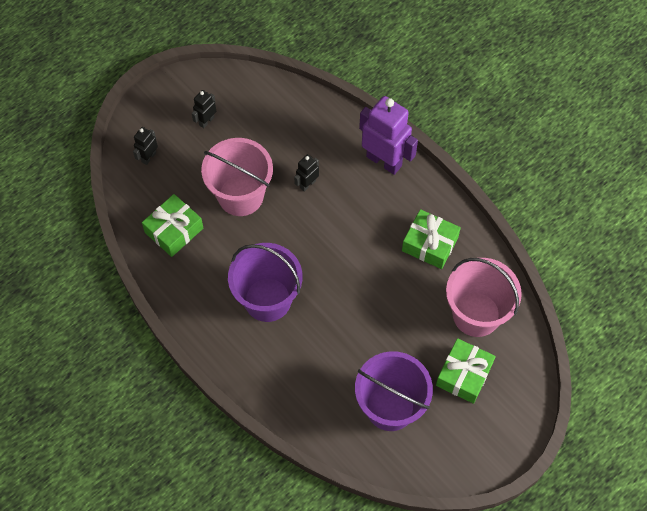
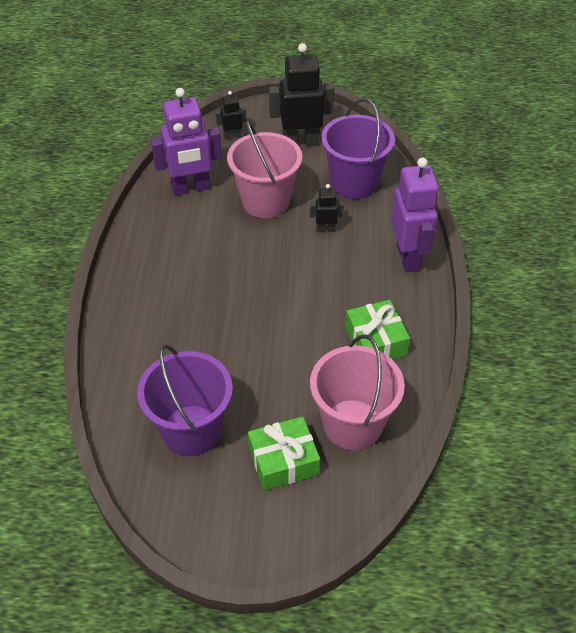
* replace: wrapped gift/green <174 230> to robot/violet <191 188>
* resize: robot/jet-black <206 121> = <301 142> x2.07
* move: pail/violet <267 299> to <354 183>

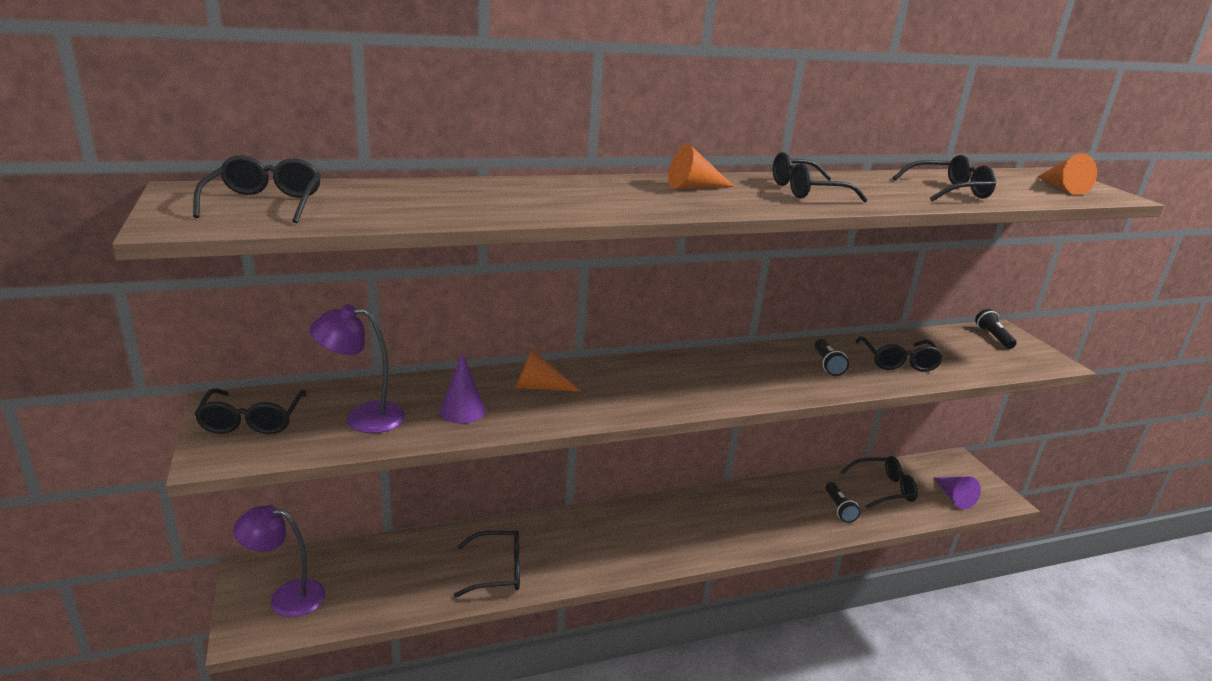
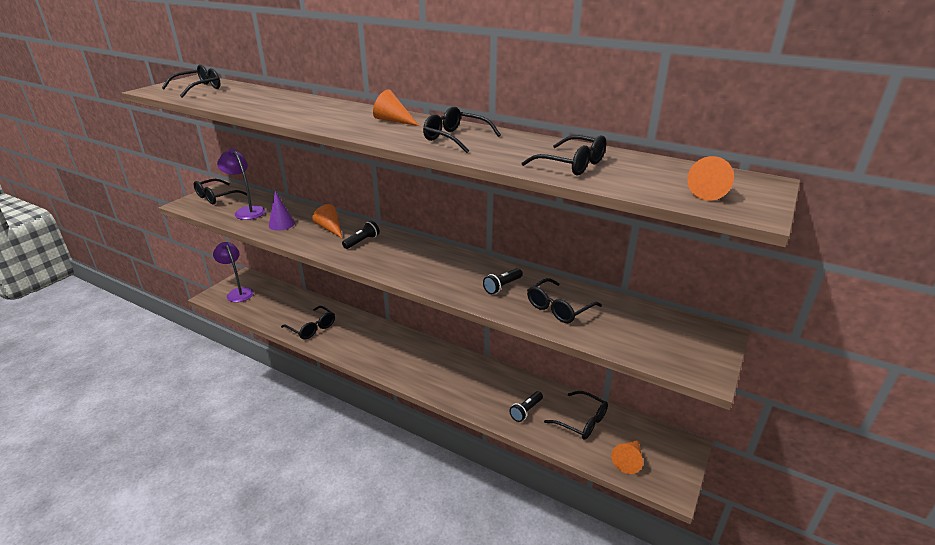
* move: torch/jet-black <993 337> to <362 241>
* recolor: cone shape/violet <953 497> to cone shape/orange-coloured <628 460>

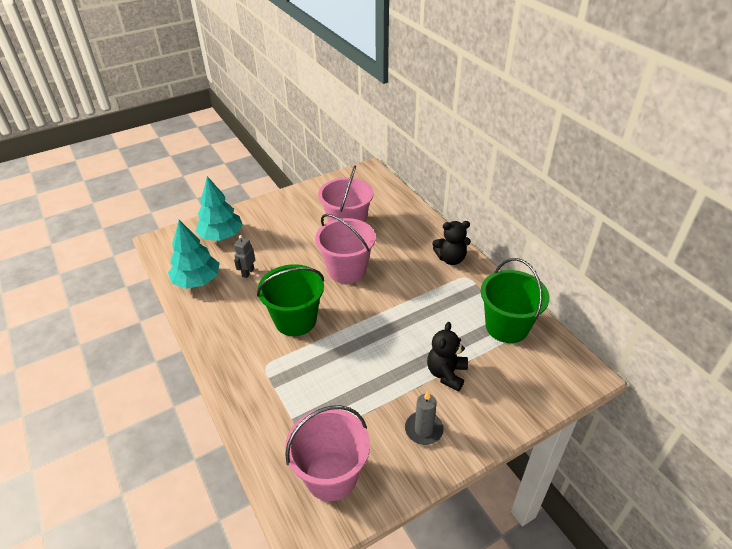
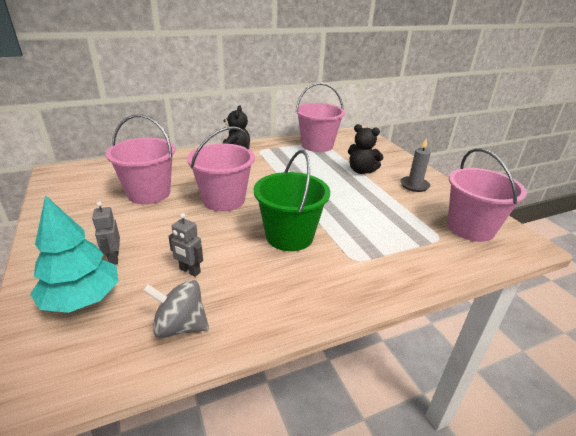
* insert: robot/gray <113 258>
* replace: fir tree/aqua <197 281> to whirligig/gray <180 326>
* recolor: pail/green <507 326> to pail/rose-pink <317 145>

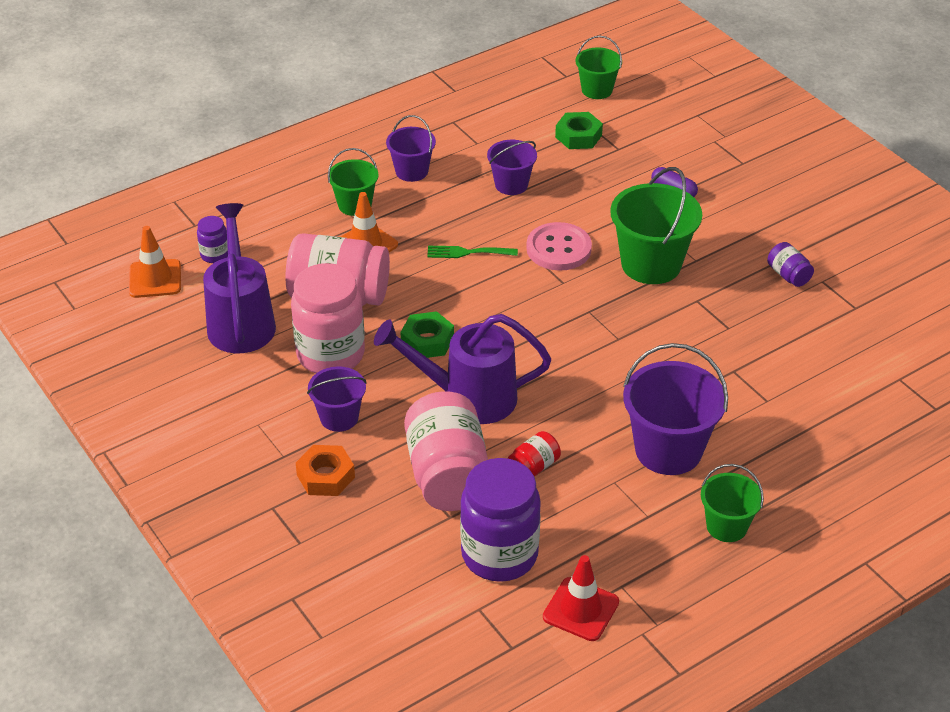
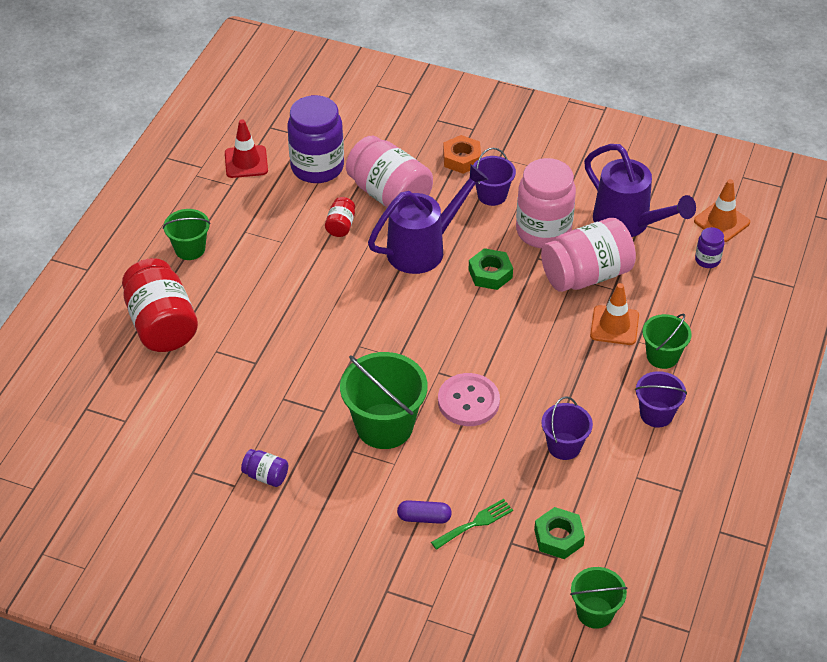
* insert: jar/red <162 325>
* move: table fork/green <467 252> to <475 523>
* delete: pail/violet <668 450>

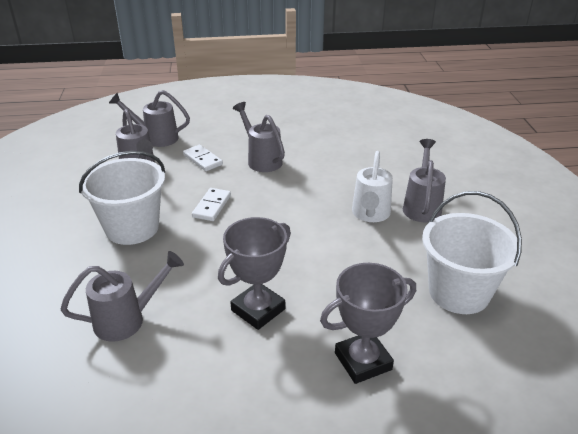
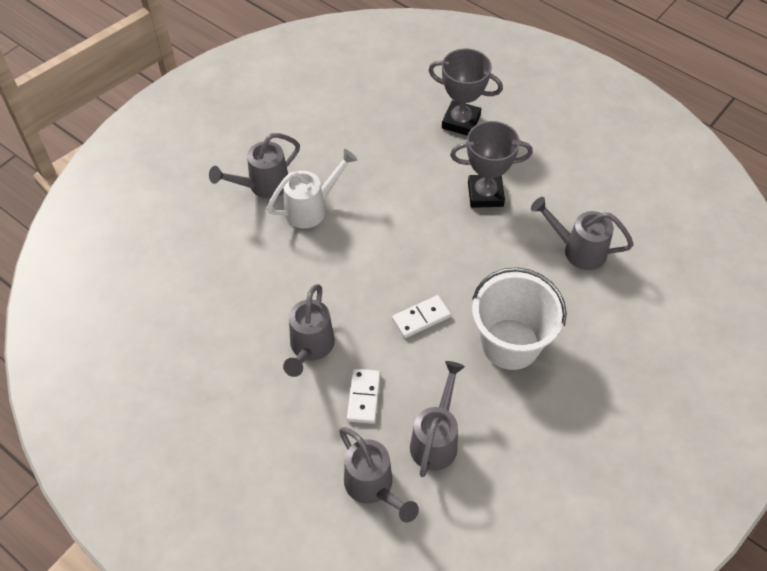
* delete: pail/pure white <459 292>

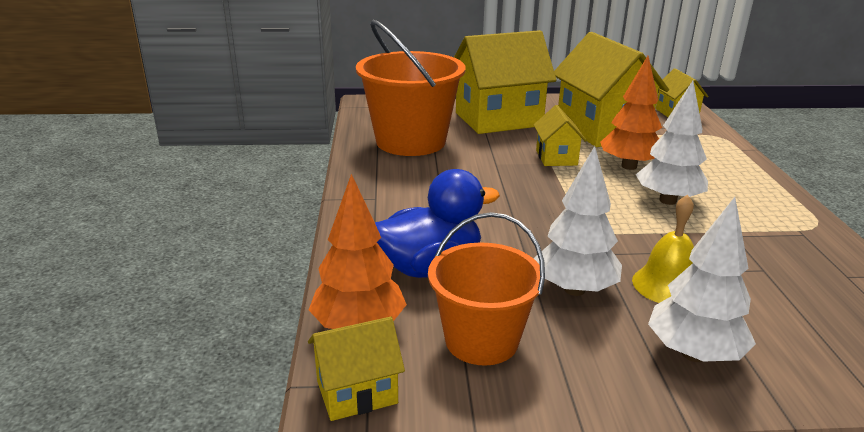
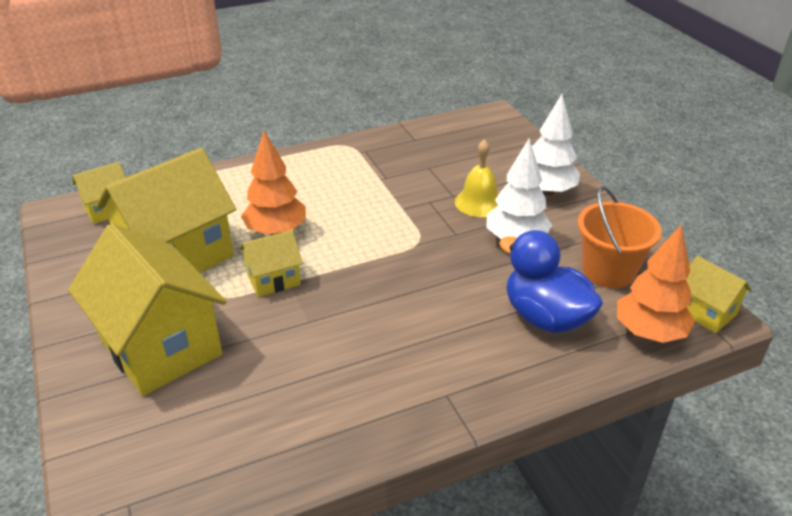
* delete: pail/orange-coloured <410 141>
* delete: fir tree/pure white <668 200>

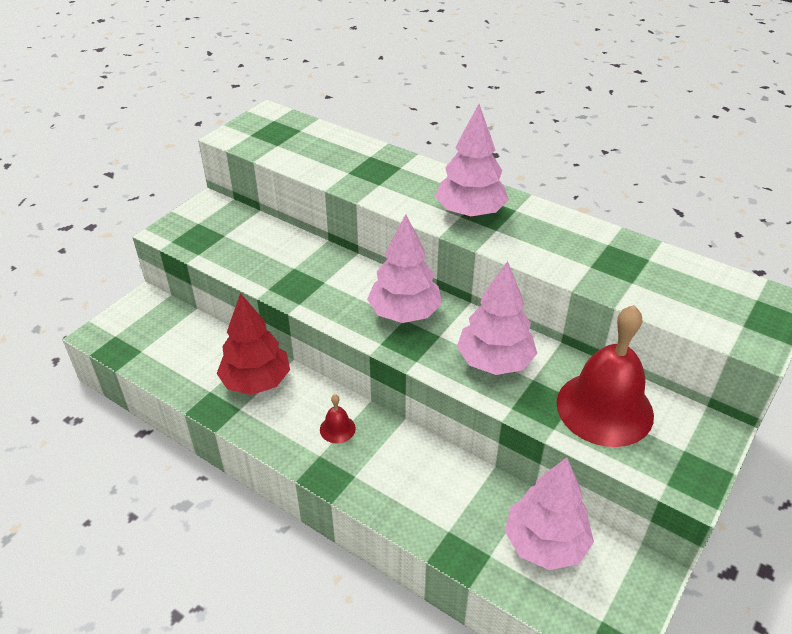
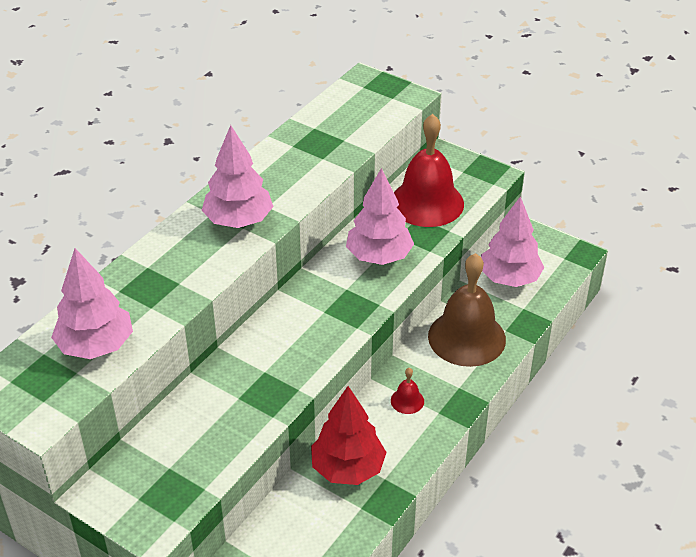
* move: fir tree/rose-pink <404 313> to <96 346>
* insert: hand bell/brown <466 337>

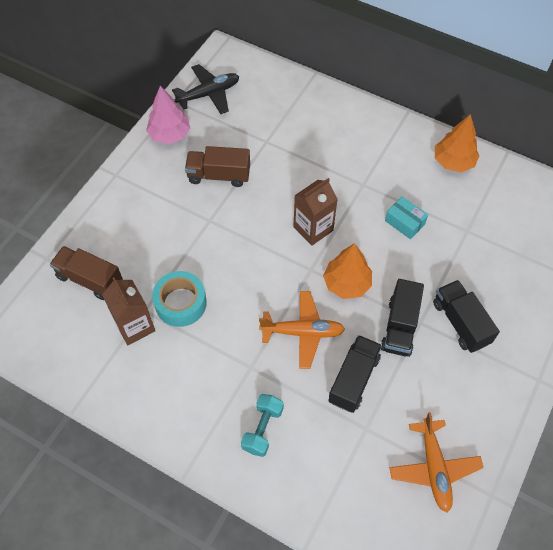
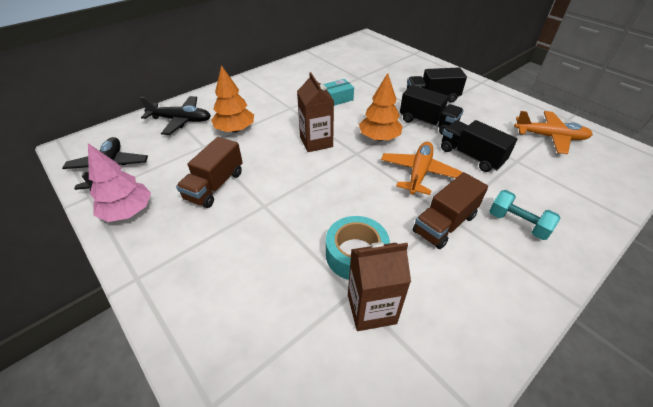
* insert: plane/jet-black <181 120>
* move: fir tree/orange-coloured <453 162> to <235 129>
* move: lorry/brown <90 279> to <444 223>

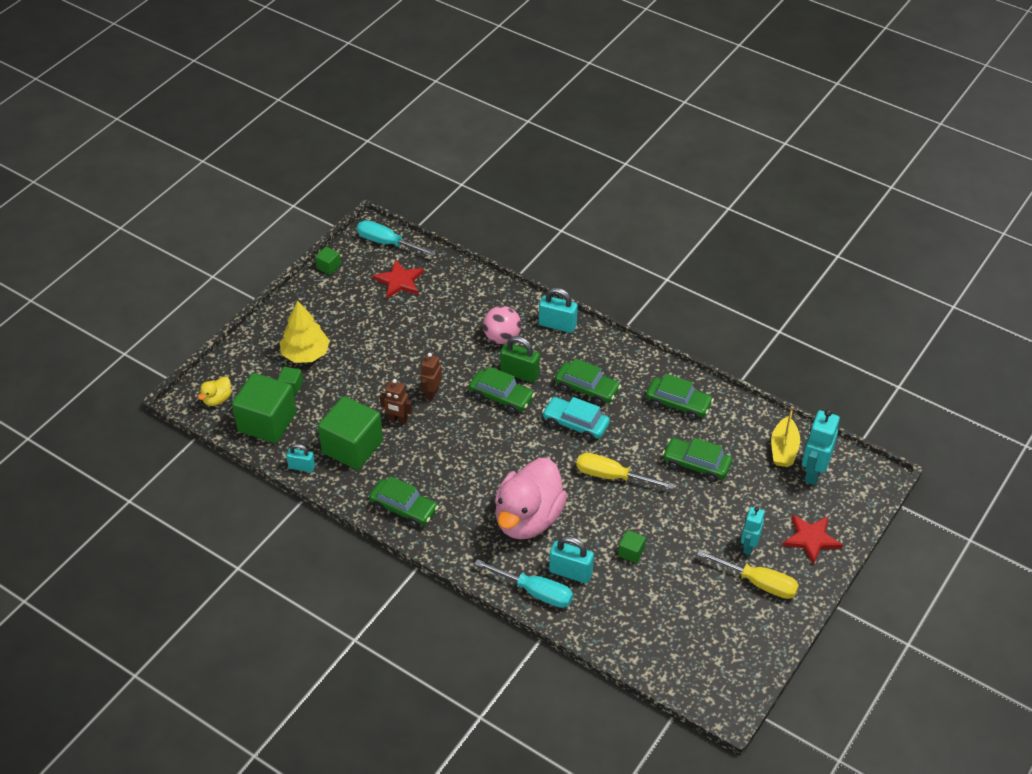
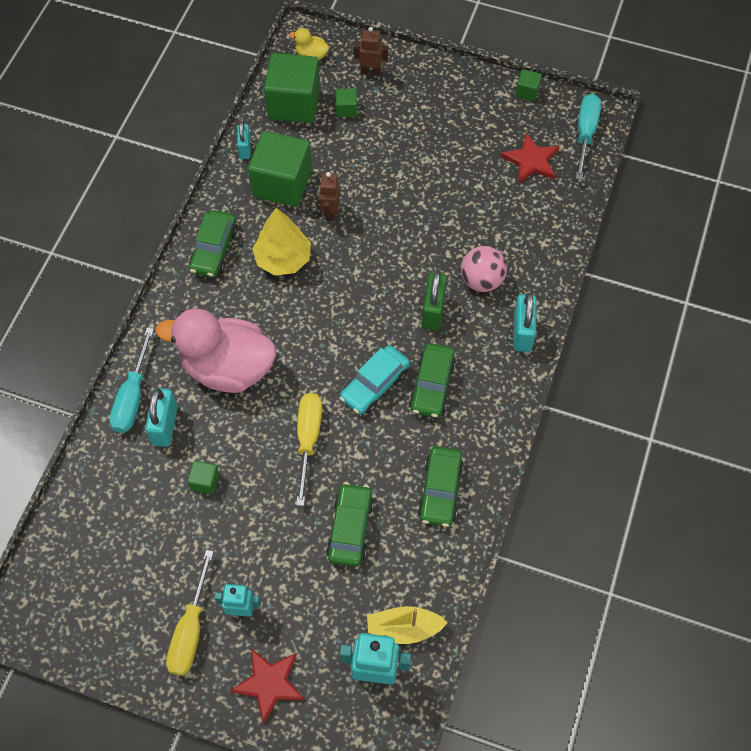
* move: fir tree/bright yellow <305 354> to <283 259>
* rotate: automobile/aqua <575 424> = <375 385> 150 degrees counterclockwise
* move: robot/brown <431 393> to <370 72>
* delete: automobile/green <501 397>

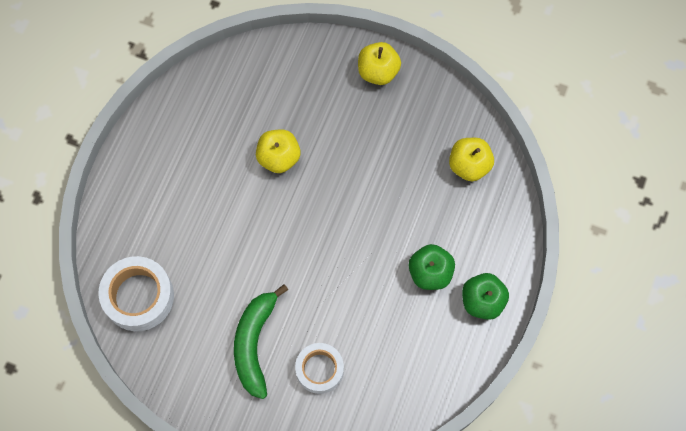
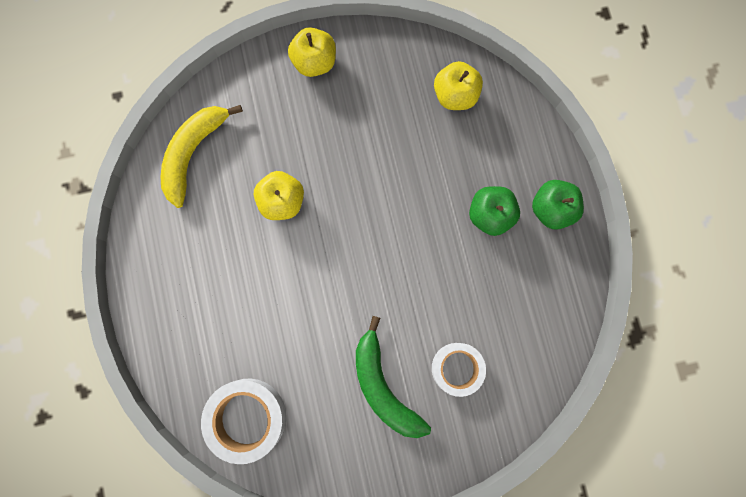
* insert: banana fruit/bright yellow <193 153>

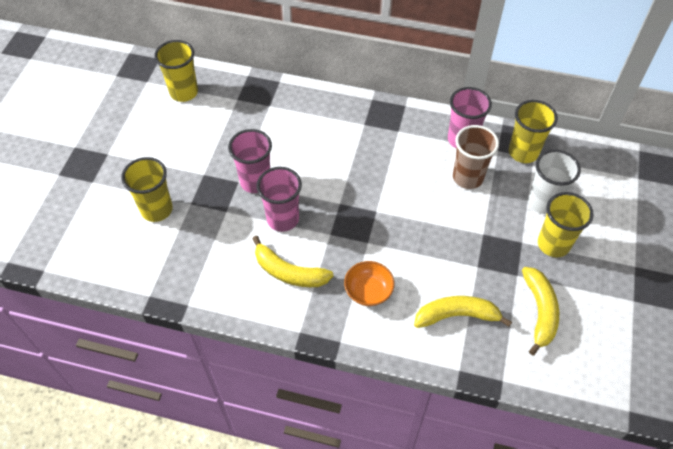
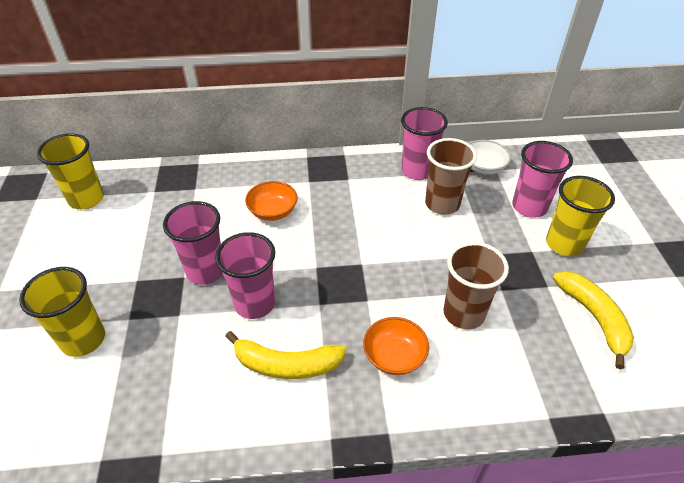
* insert: deep dish/orange-coloured <273 211>
* insert: cup/brown <464 313>
* replace: cup/bright yellow <523 152> to deep dish/pure white <483 167>
* recolor: cup/pure white <543 202> to cup/rose-pink <529 207>
* delete: banana fruit/bright yellow <457 315>

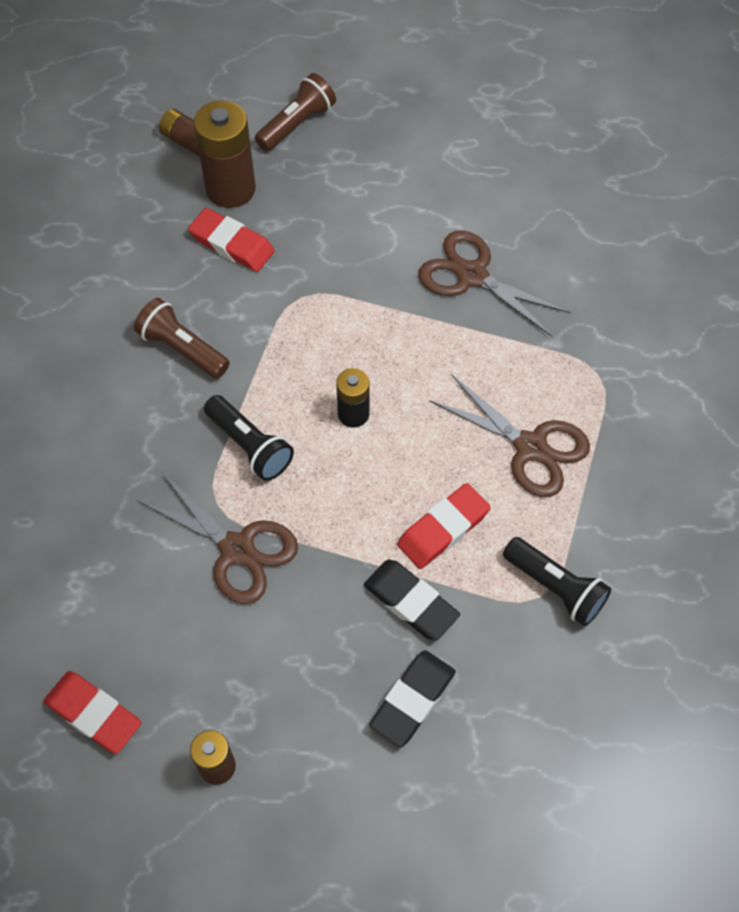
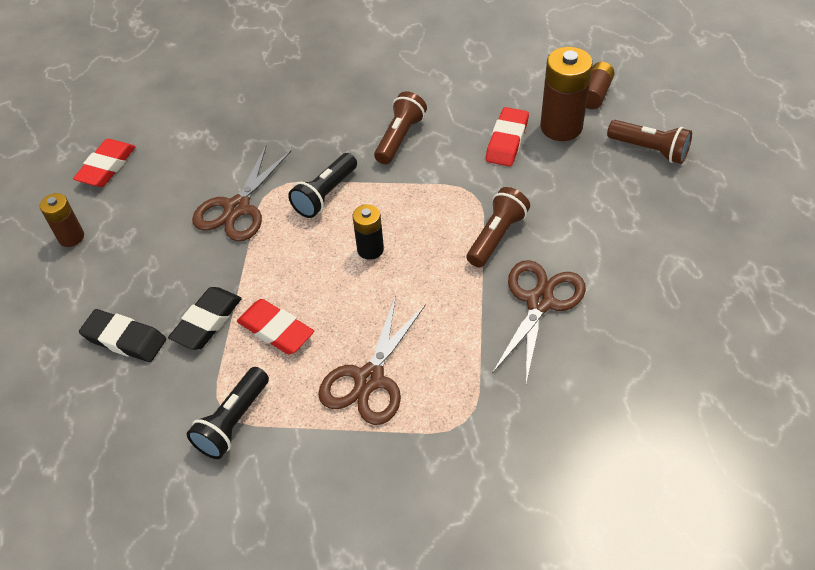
* insert: torch/brown <496 236>

